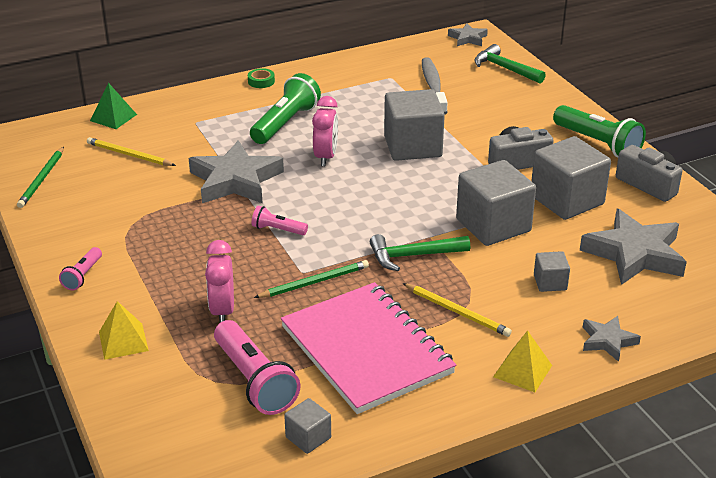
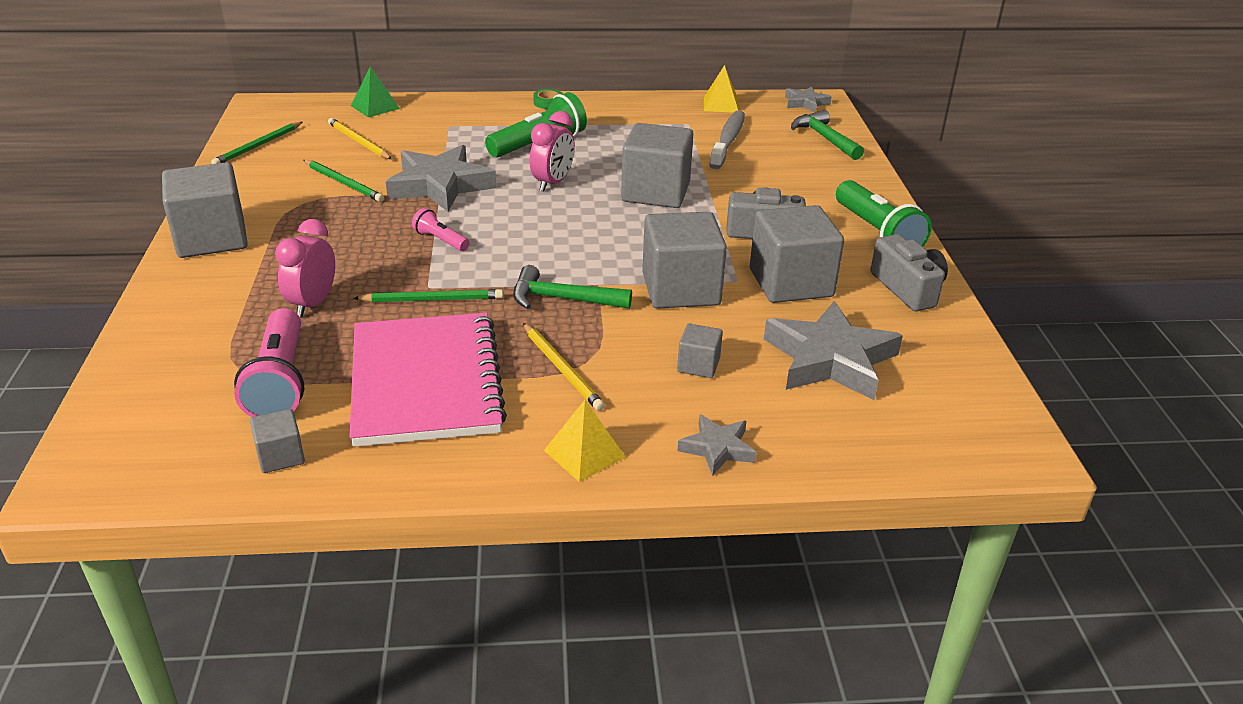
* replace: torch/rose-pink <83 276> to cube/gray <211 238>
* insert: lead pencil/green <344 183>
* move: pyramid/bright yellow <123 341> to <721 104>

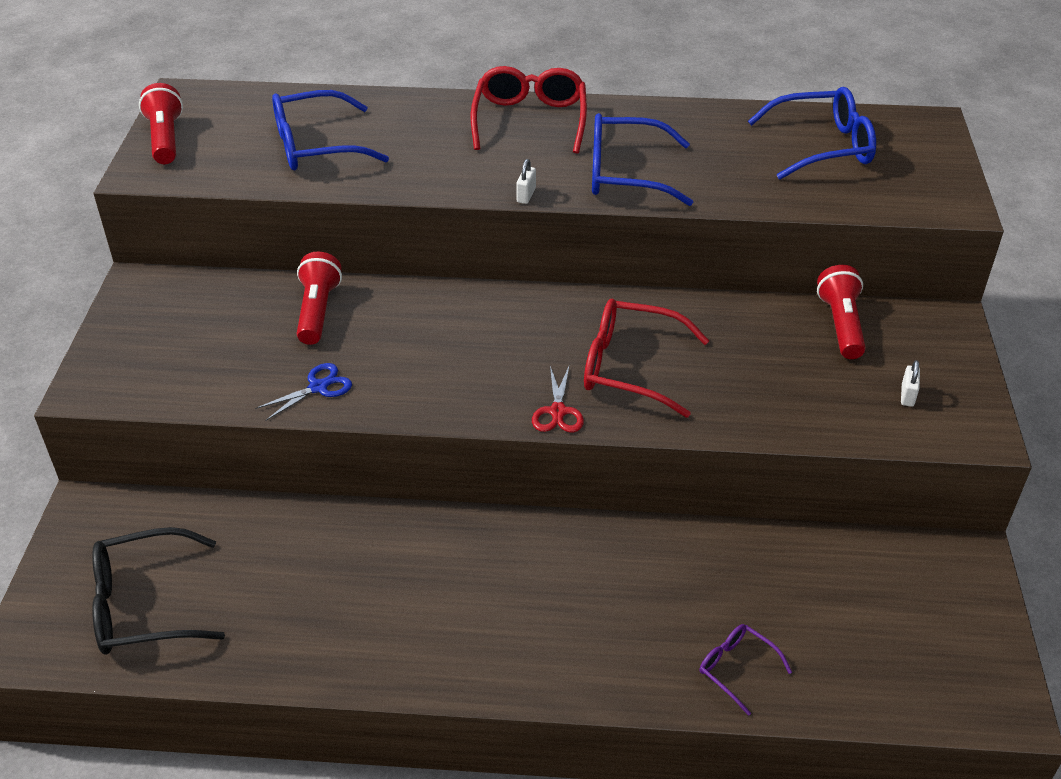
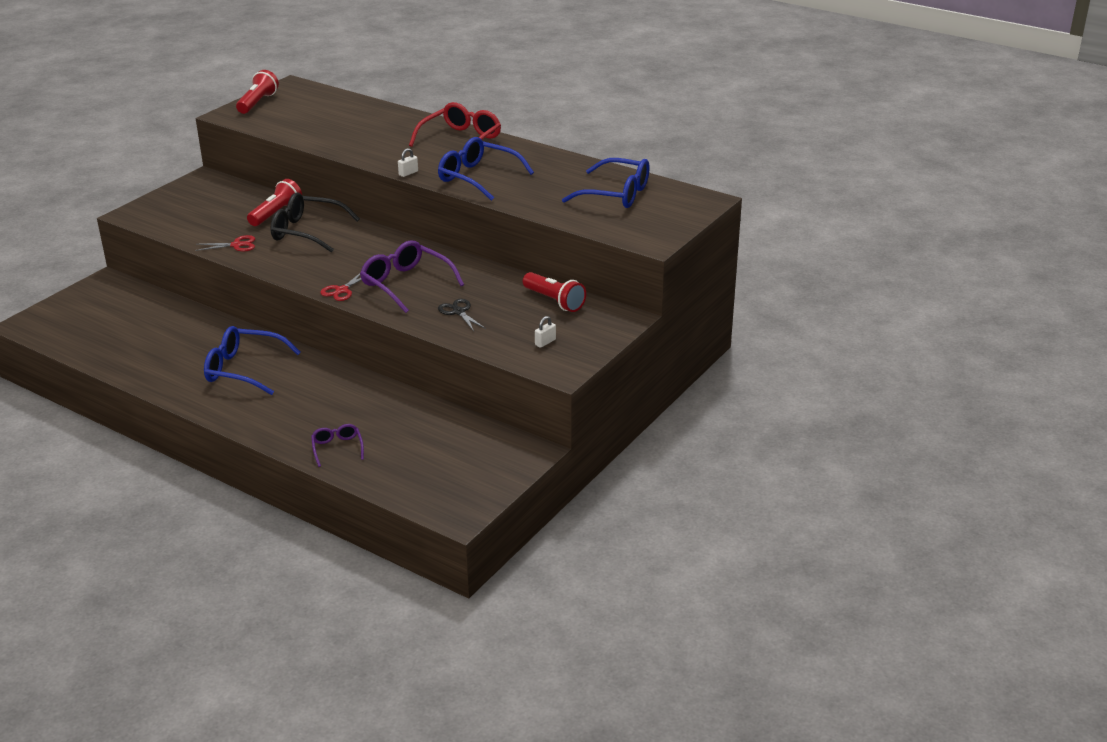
* recolor: scissors/blue <318 387> to scissors/red <236 245>
* move: spectacles/blue <316 146> to <244 369>
* move: spectacles/jet-black <144 605> to <307 232>
* recolor: spectacles/red <630 367> to spectacles/violet <406 284>
* insert: scissors/jet-black <458 312>
* rotate: torch/red <841 325> = <554 301> 105 degrees clockwise

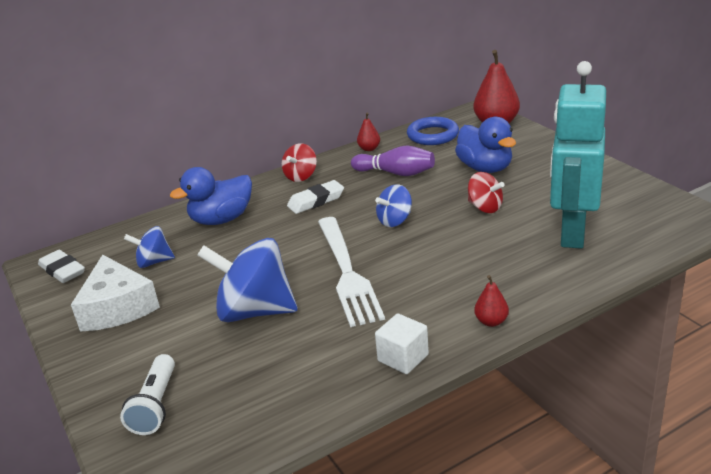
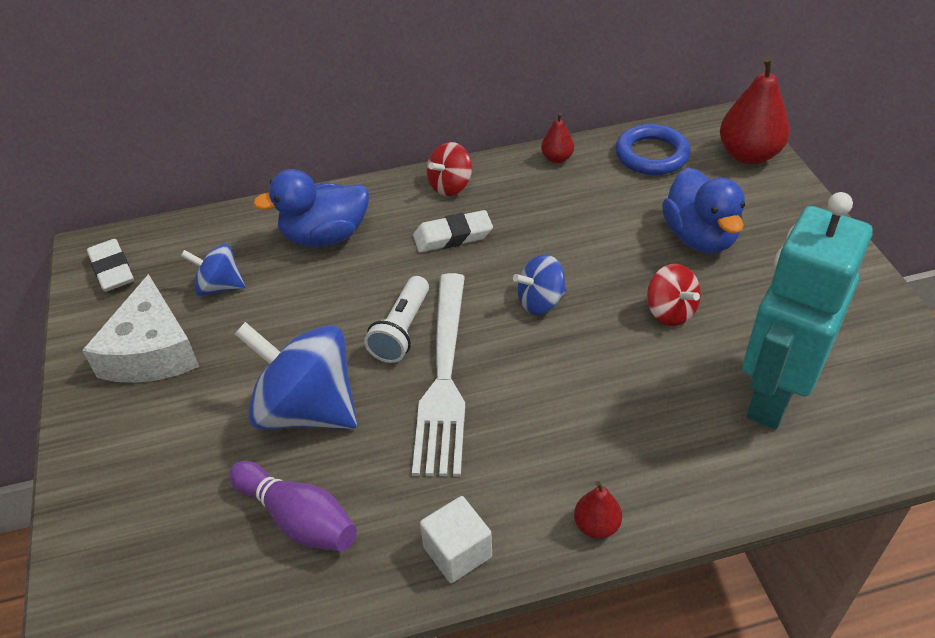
* move: tenpin/violet <396 173> to <298 518>
* move: torch/pure white <156 405> to <402 331>

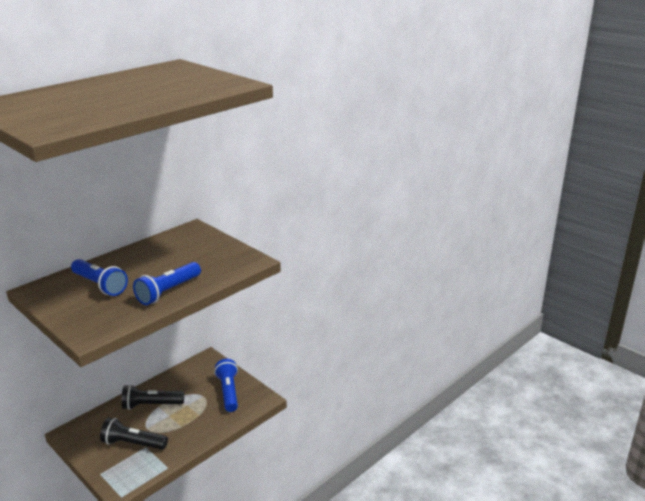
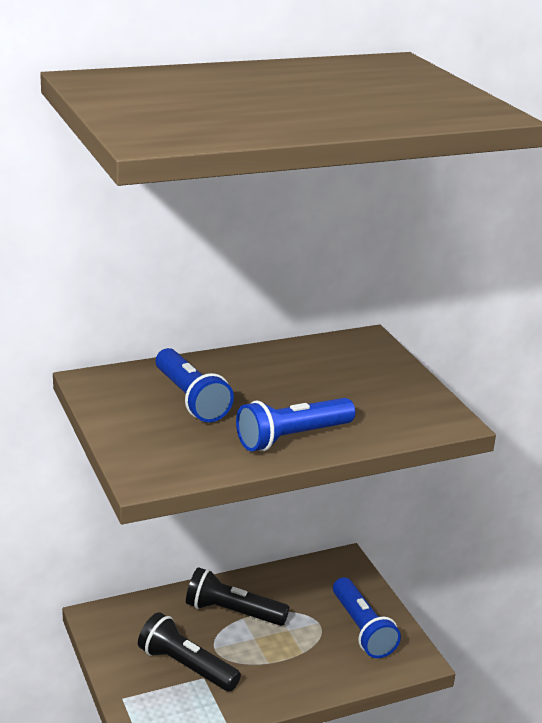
* rotate: torch/blue <228 392> = <362 629> 150 degrees clockwise

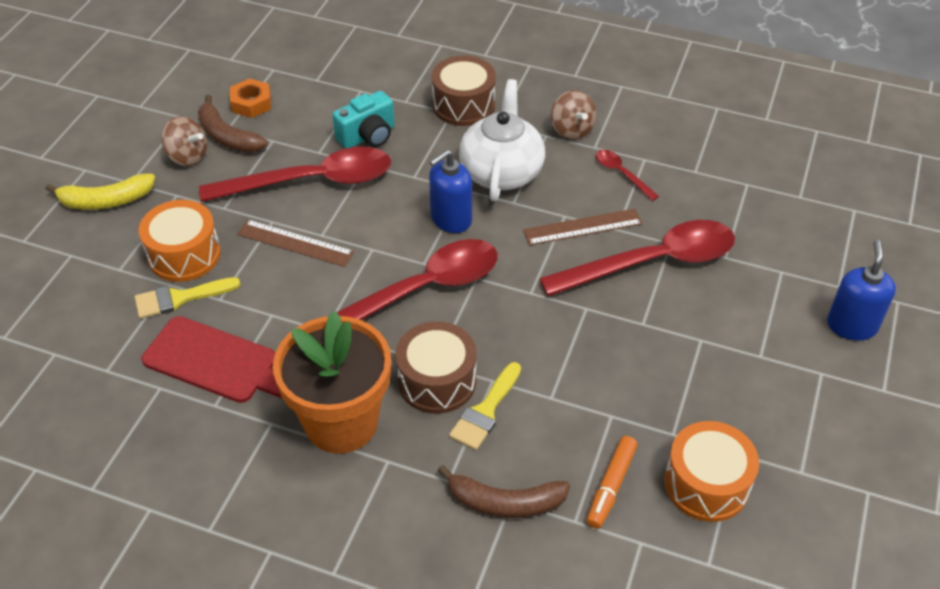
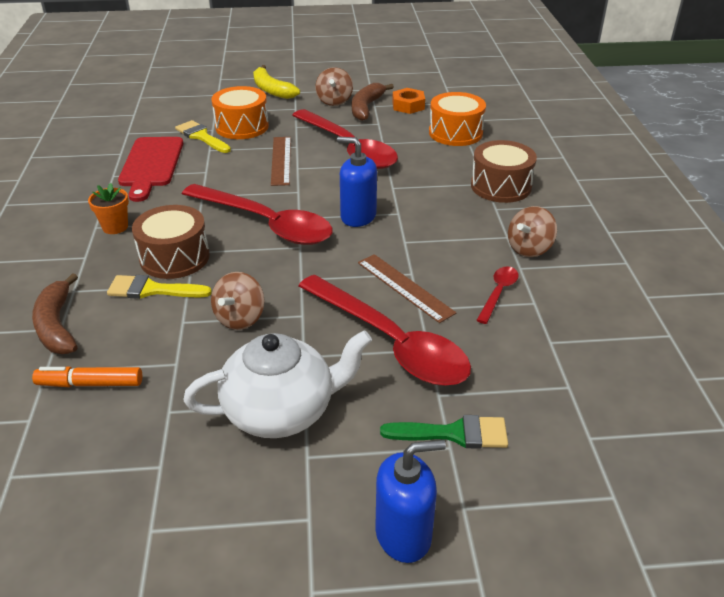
* resize: flower pot/orange-coloured <341 422> = <115 227> x0.42
* move: tea pot/pure white <501 172> to <281 411>
* insert: whirligig/brown <240 318>
* insert: paintbrush/green <454 433>
* move: drum/orange-coloured <706 484> to <455 133>
* delete: compact camera/aqua <368 136>

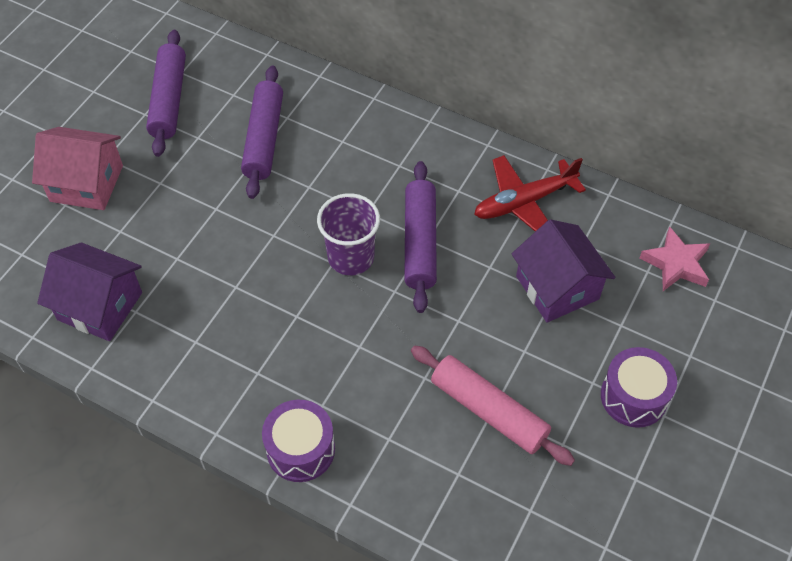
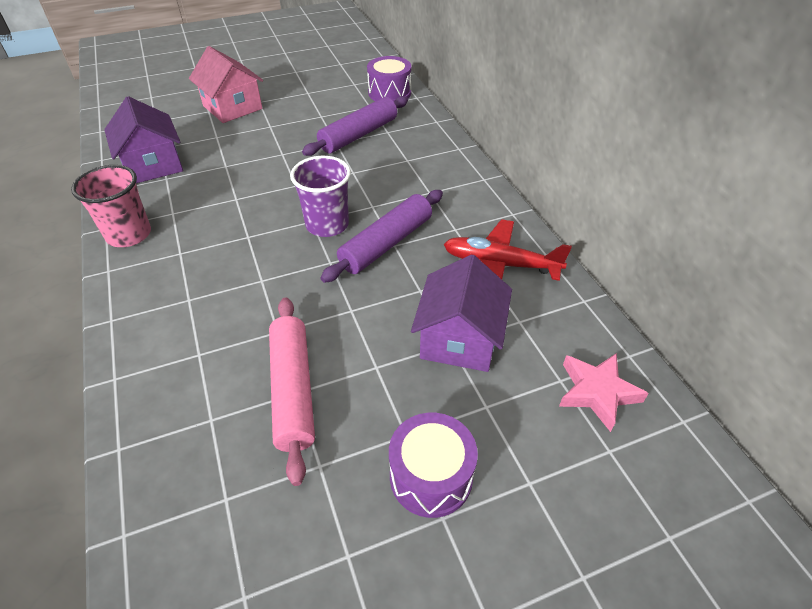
* insert: cup/rose-pink <129 235>
* move: drum/violet <300 449> to <389 93>
* delete: rolling pin/violet <168 100>

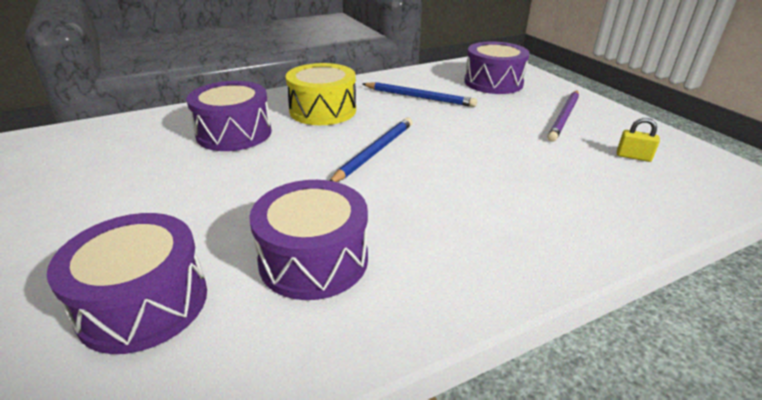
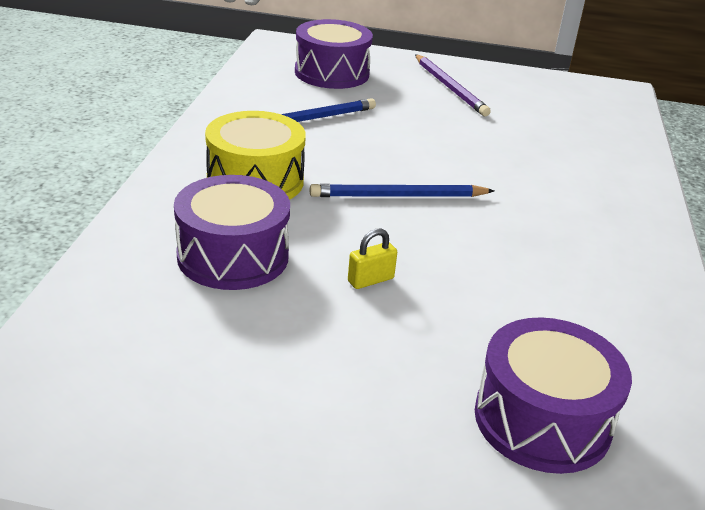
* rotate: lead pencil/blue <375 152> = <398 196> 75 degrees counterclockwise
* move: padlock/bright yellow <633 157> to <370 280>
* delete: drum/violet <314 259>

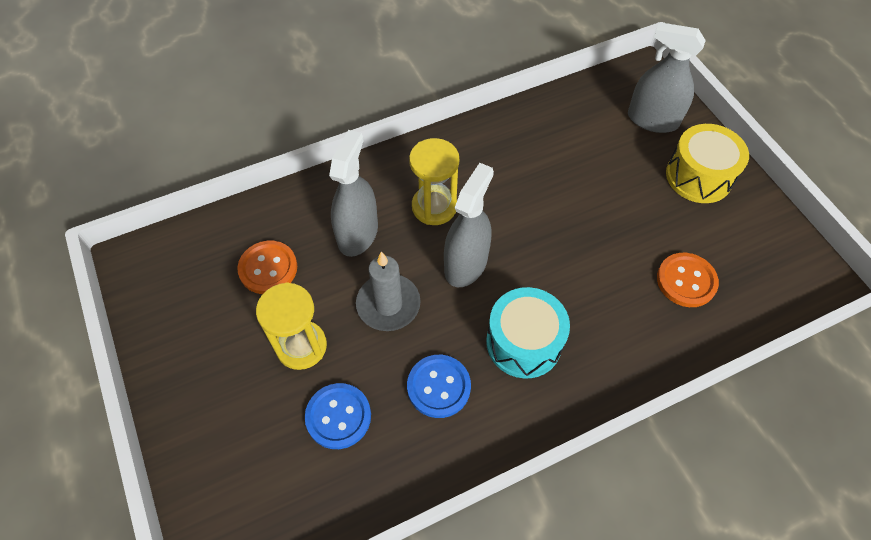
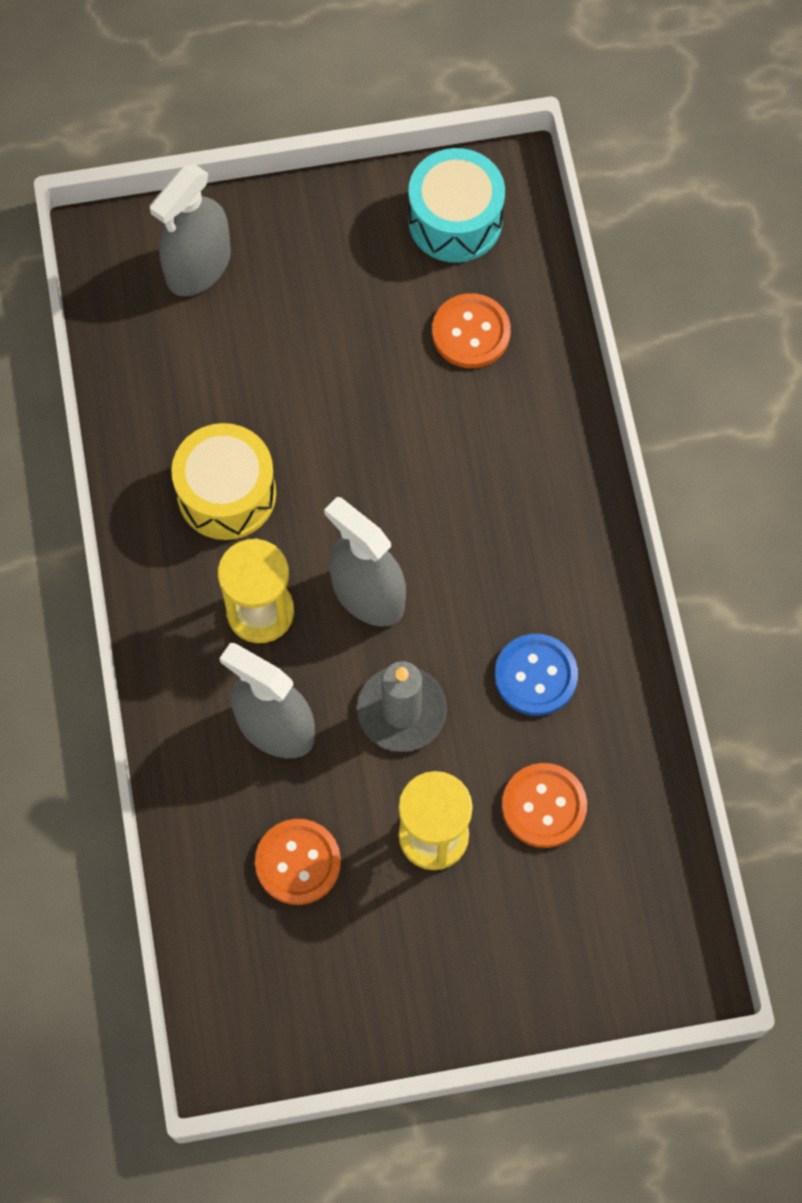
* move: drum/bright yellow <699 176> to <226 493>
* move: drum/aqua <523 342> to <455 220>
* recolor: sewing button/blue <338 416> to sewing button/orange-coloured <544 806>

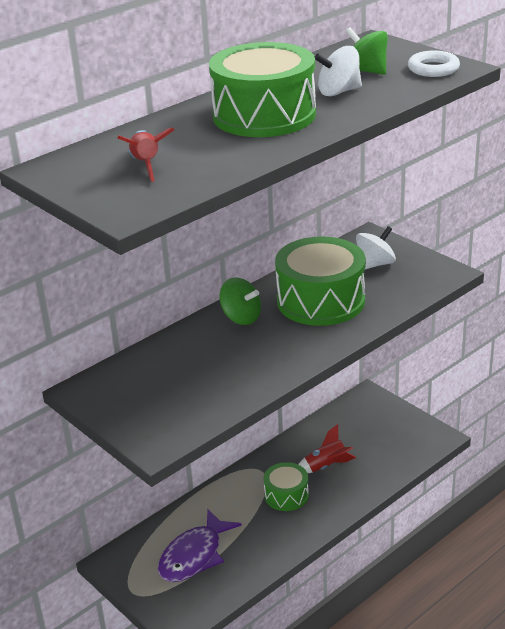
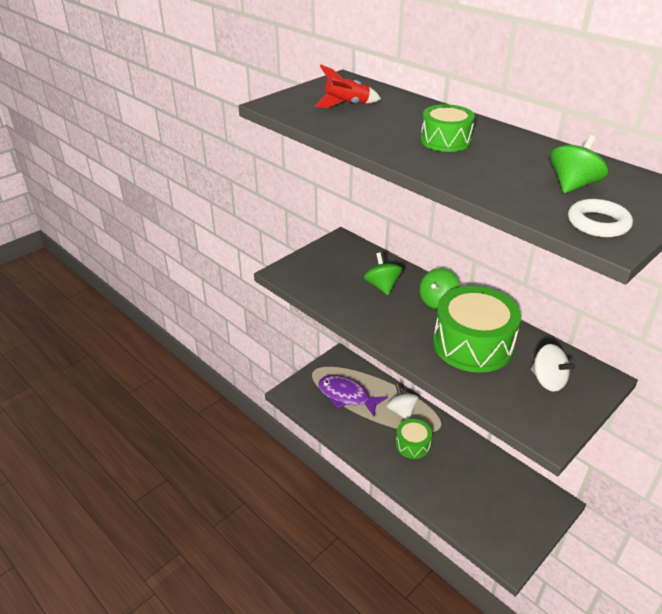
* insert: whirligig/green <382 286>
* move: whirligig/pure white <339 92> to <401 411>
* resize: drum/green <264 115> = <445 140> x0.54
* delete: rocket/red <326 466>

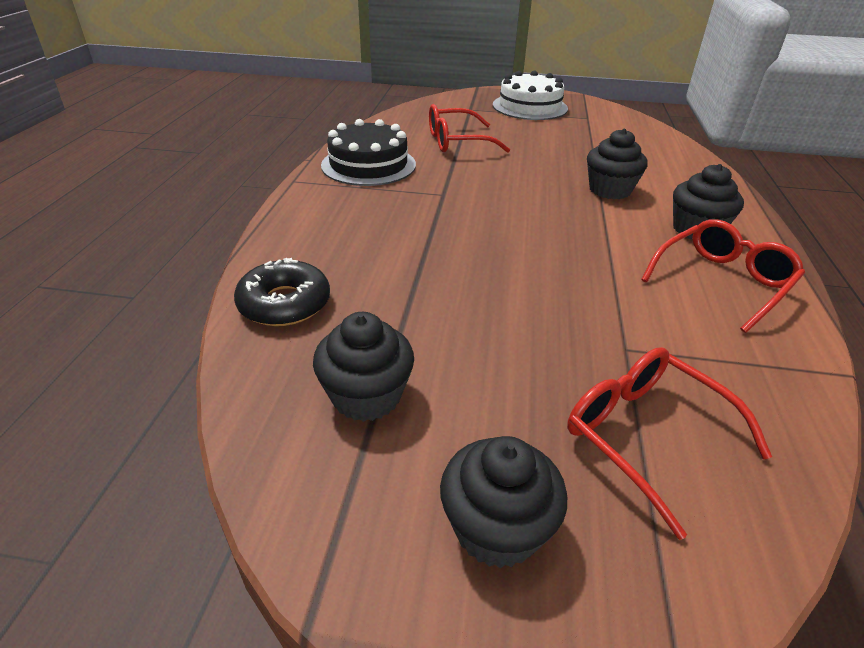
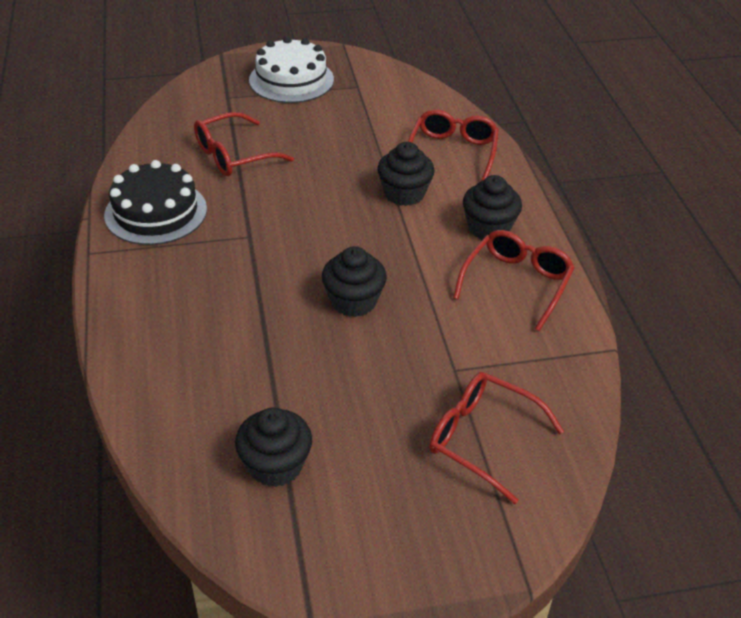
* move: muffin/jet-black <497 528> to <353 301>
* insert: spectacles/red <452 153>
* delete: donut/jet-black <284 303>

